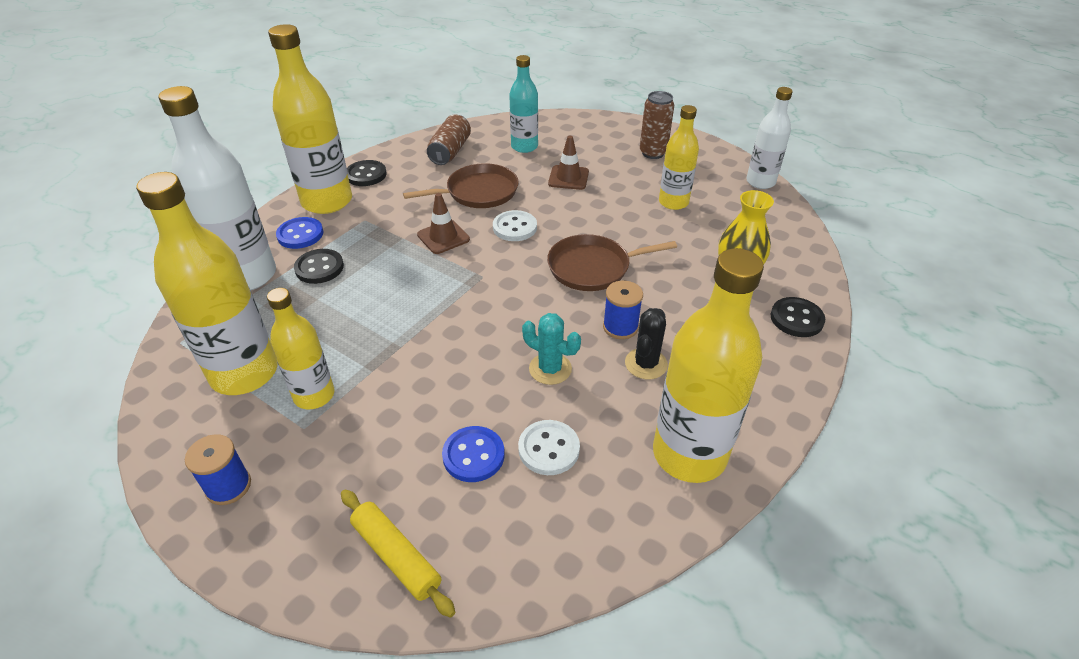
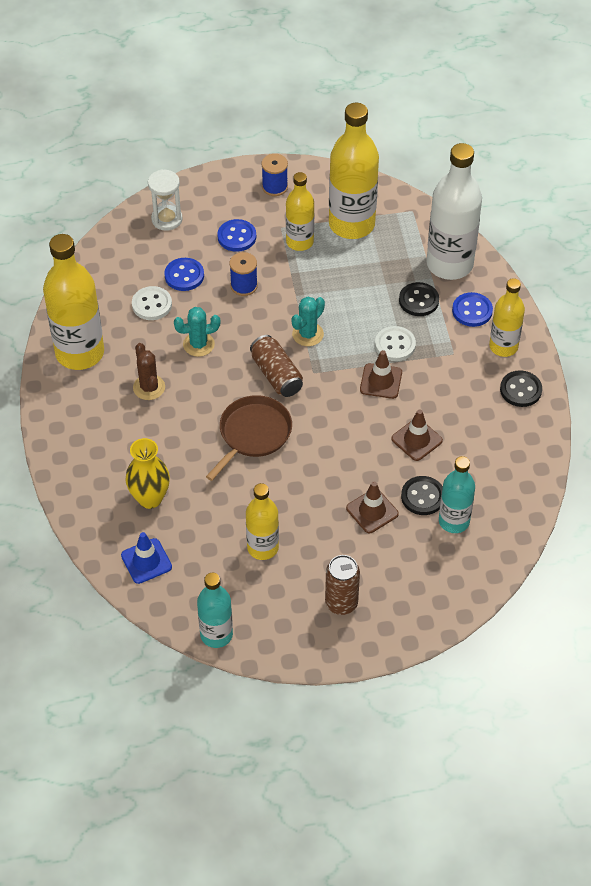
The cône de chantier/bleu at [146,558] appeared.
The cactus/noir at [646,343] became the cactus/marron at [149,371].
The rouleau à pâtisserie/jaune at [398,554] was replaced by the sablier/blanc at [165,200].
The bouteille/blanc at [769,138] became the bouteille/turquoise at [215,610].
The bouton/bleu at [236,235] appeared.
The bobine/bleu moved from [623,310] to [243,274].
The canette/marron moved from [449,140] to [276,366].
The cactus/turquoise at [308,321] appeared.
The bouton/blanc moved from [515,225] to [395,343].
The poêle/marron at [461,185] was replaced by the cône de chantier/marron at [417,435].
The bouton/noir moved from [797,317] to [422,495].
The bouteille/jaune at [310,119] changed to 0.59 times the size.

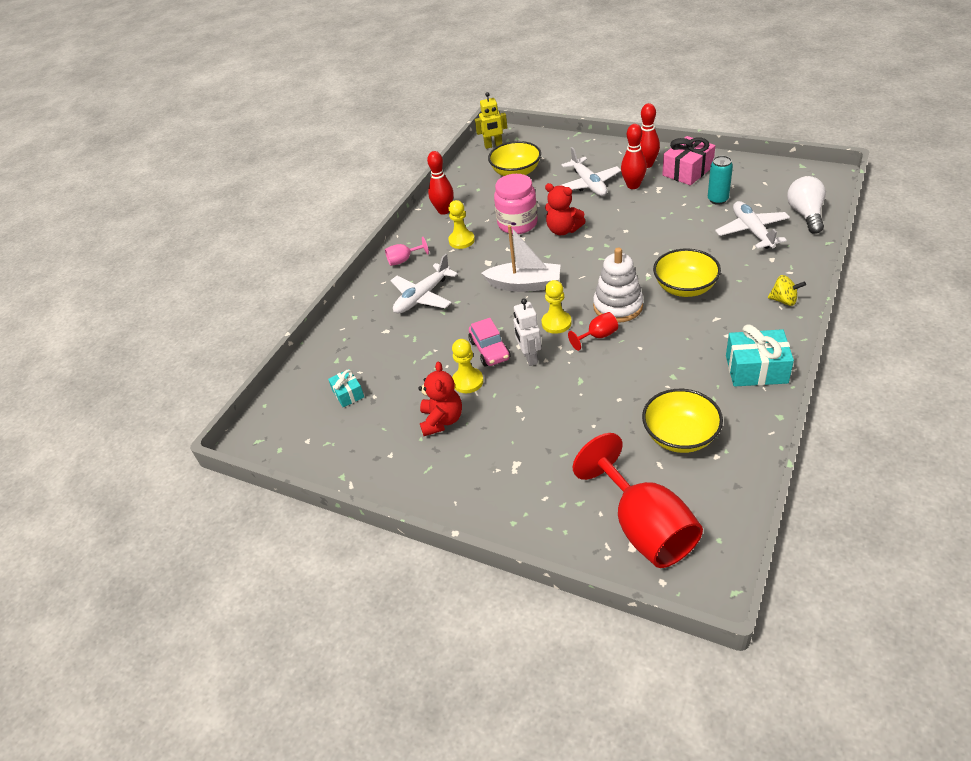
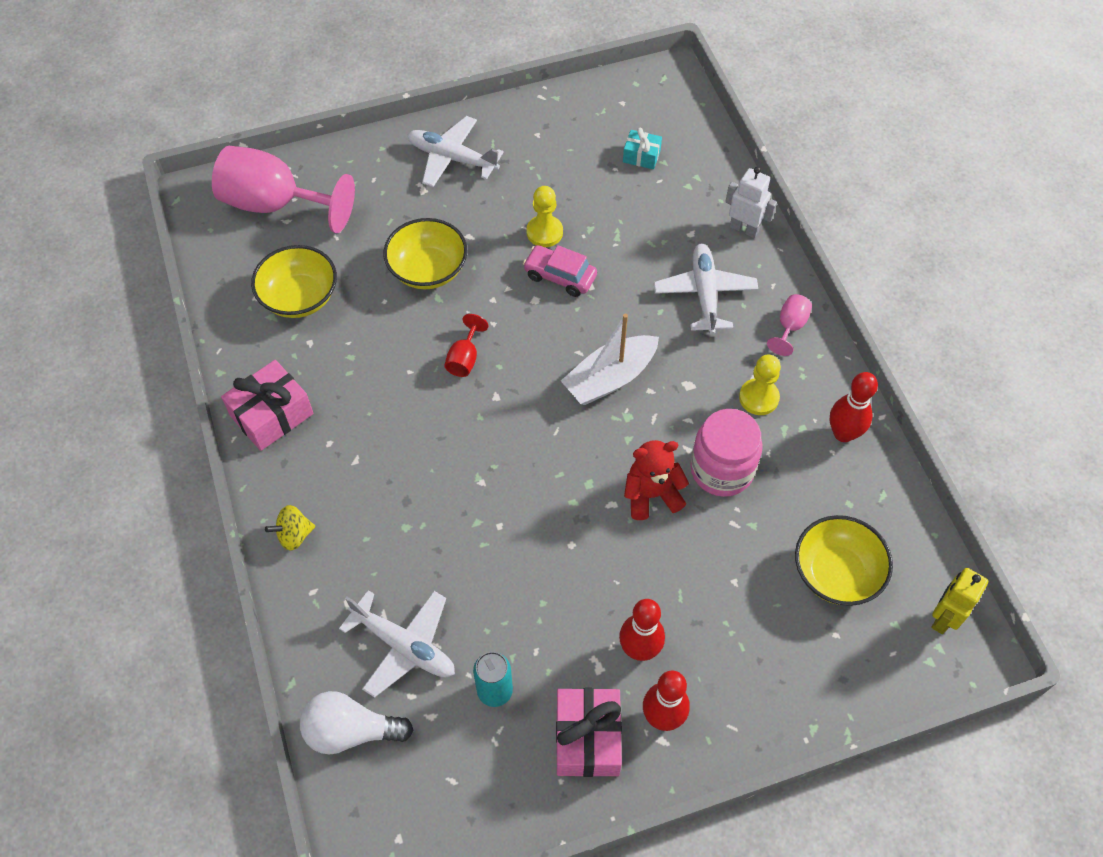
The verre à pied/rouge at [638,500] became the verre à pied/rose at [283,189].
The cadeau/turquoise at [760,355] became the cadeau/rose at [267,405].
The ampoule/blanc at [806,205] turned 135 degrees clockwise.
The bol/jaune moved from [687,272] to [425,253].
The avion/blanc moved from [590,171] to [455,151].
The robot/blanc moved from [527,332] to [751,202].
The ours en peluche/rouge at [440,399] disappeared.
The pion/jaune at [556,307] disappeared.
The jouet à empiler/blanc at [618,285] disappeared.

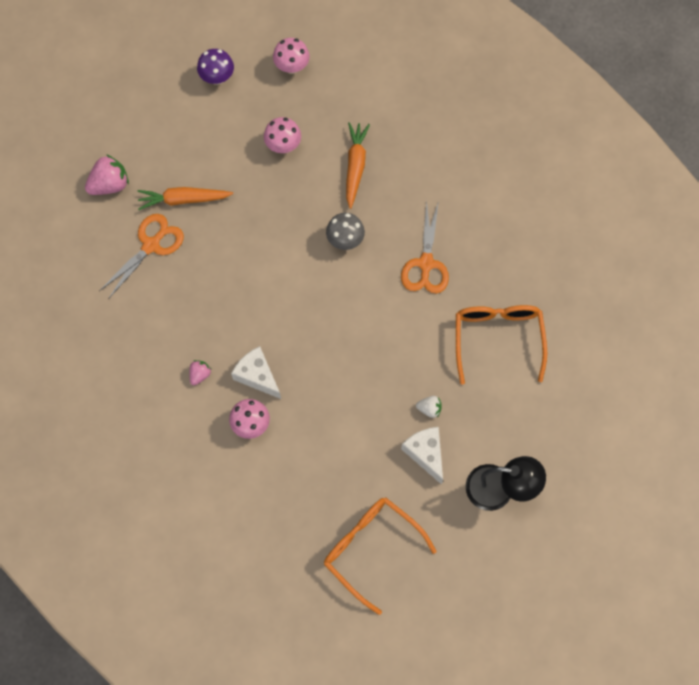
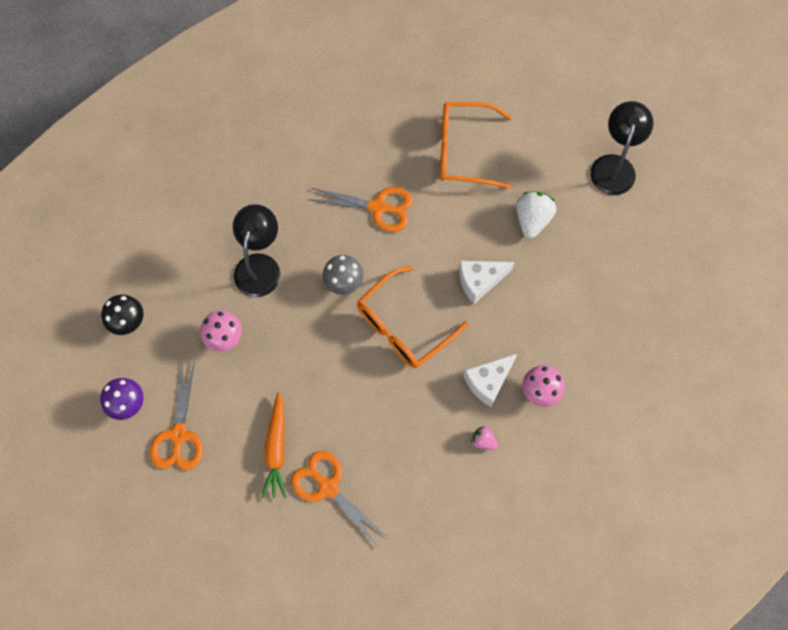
The champignon/rose at [291,56] became the champignon/noir at [122,315].
The ciseaux/orange at [176,415] appeared.
The carotte/orange at [358,165] was replaced by the lampe/noir at [256,250].
The lunettes/orange moved from [380,556] to [412,317].
The fromage/blanc moved from [422,456] to [486,282].
The fraise/blanc at [429,407] changed to 1.82 times the size.
The fraise/rose at [107,174] disappeared.

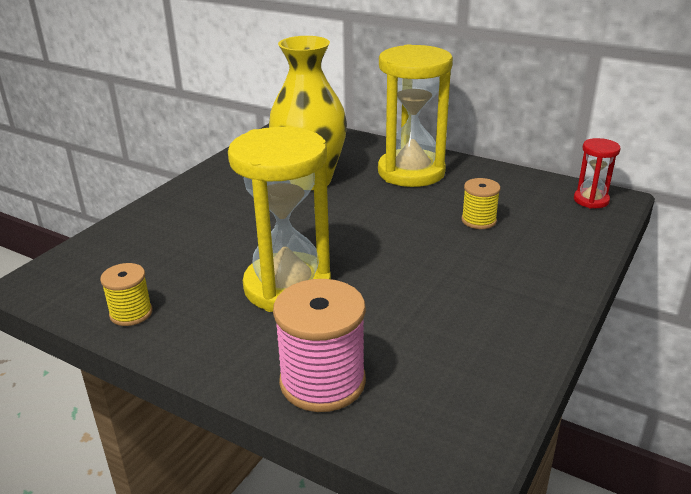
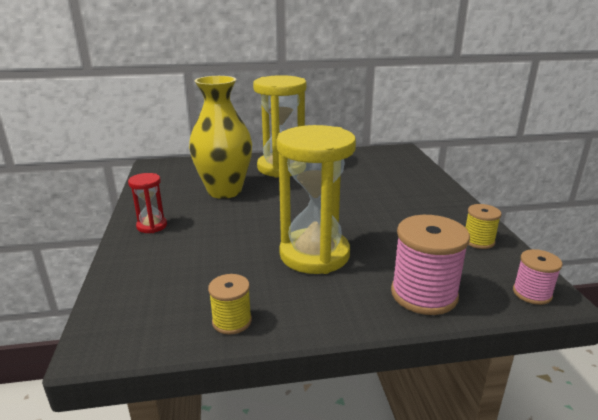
The sablier/rouge moved from [597,173] to [147,203].
The bobine/jaune moved from [481,203] to [484,226].
The bobine/rose at [538,277] appeared.

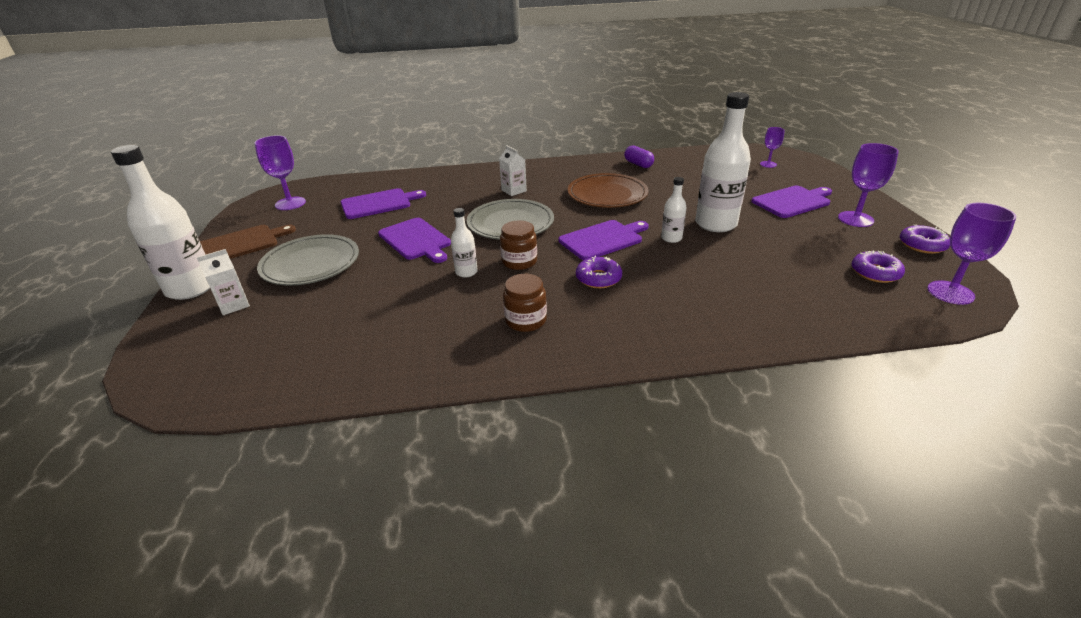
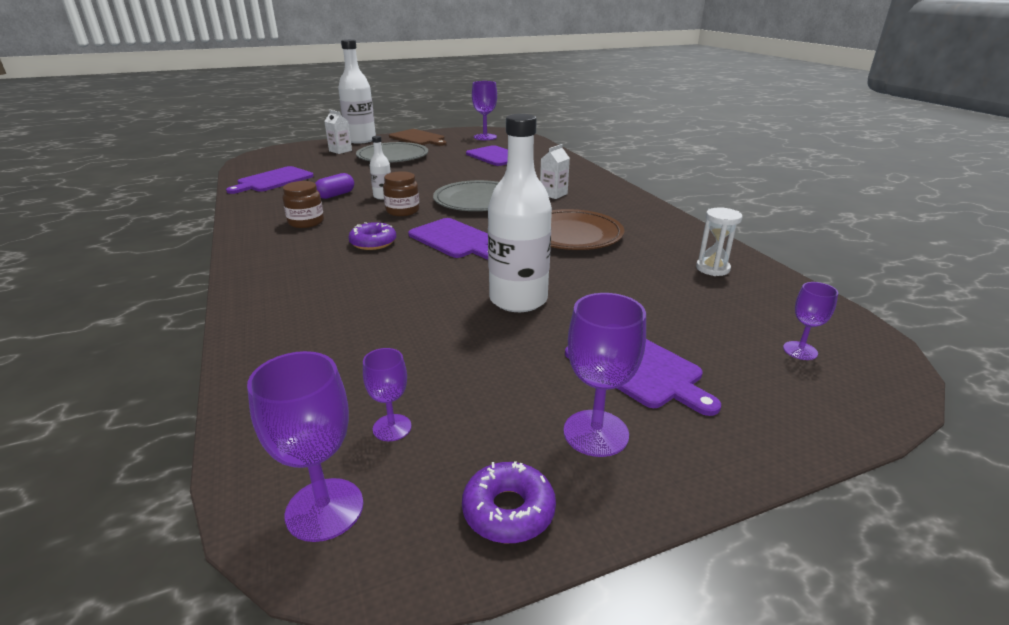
The planche à découper/violet moved from [414,240] to [270,180].
The gélule/violet moved from [639,156] to [334,186].
The beignet/violet at [878,267] was replaced by the verre à pied/violet at [387,394].
The sablier/blanc at [719,241] appeared.
The bouteille/blanc at [674,210] disappeared.

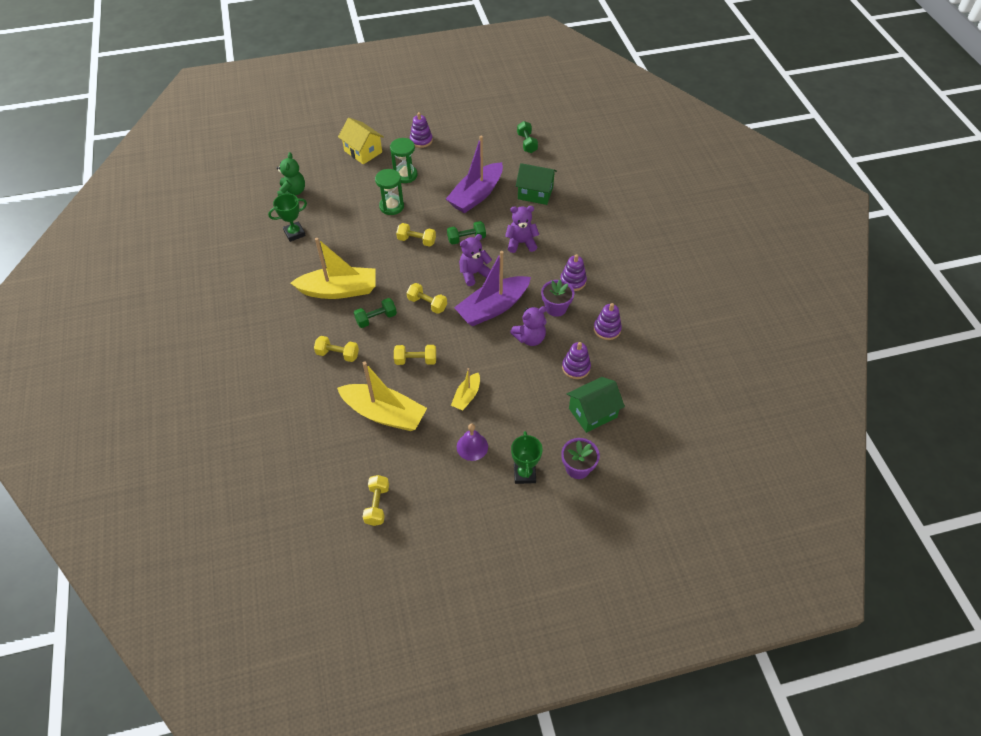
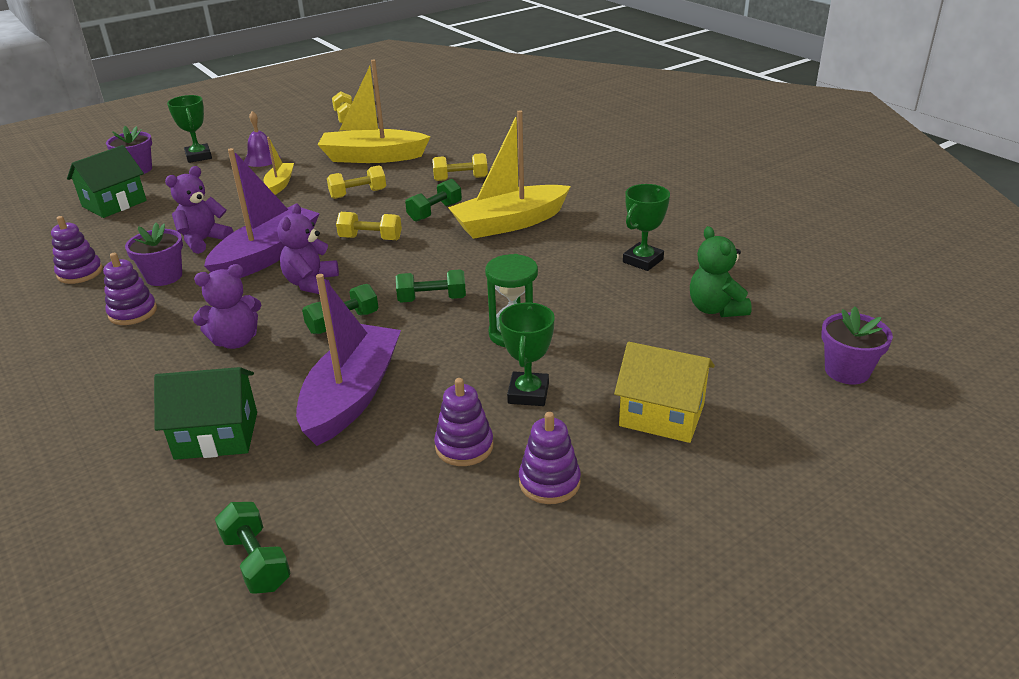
The ours en peluche/violet at [475,260] turned 150 degrees clockwise.
The haltère/jaune at [416,235] became the haltère/vert at [431,285].
The jouet à empiler/violet moved from [576,360] to [464,422].
The sablier/vert at [404,160] was replaced by the trophée/vert at [526,354].
The pot de fleurs/violet at [857,345] appeared.

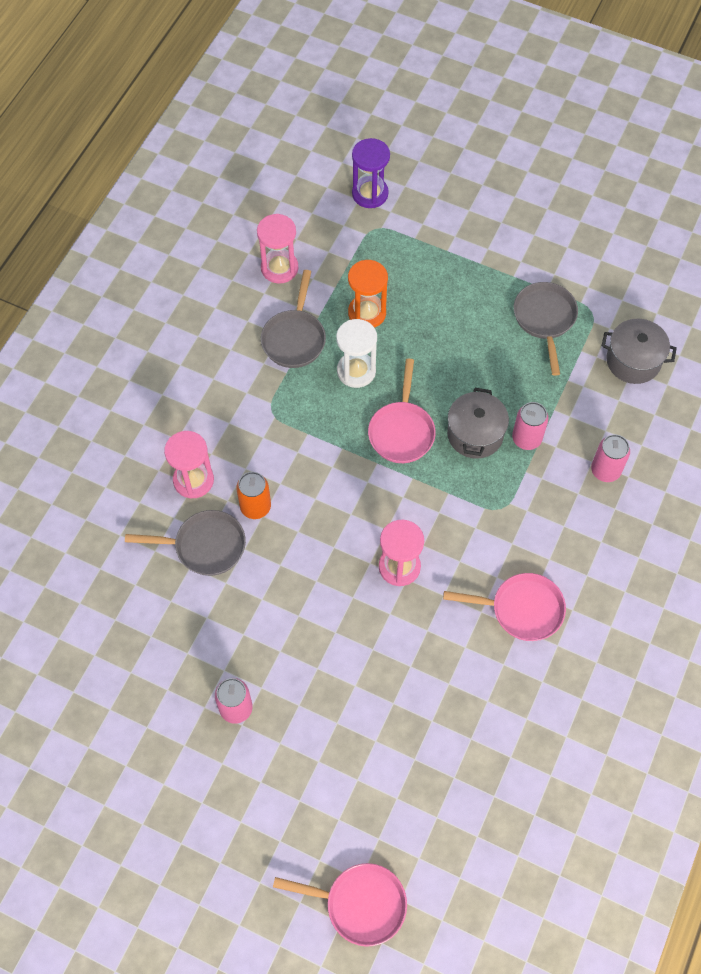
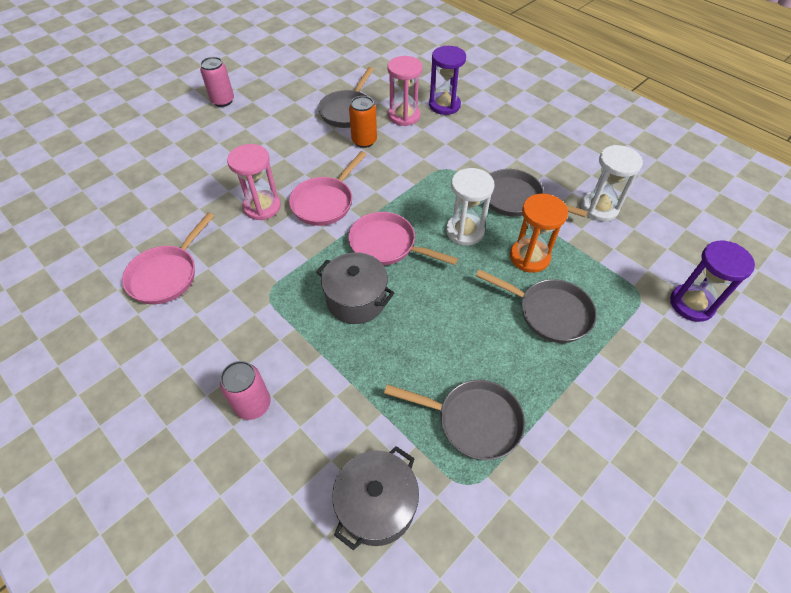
The poêle/rose moved from [340,904] to [328,188].
The sablier/violet at [447,80] appeared.
The poêle/gris at [536,306] appeared.
The sablier/rose at [277,249] became the sablier/blanc at [612,183].
The canette/rose at [530,426] disappeared.

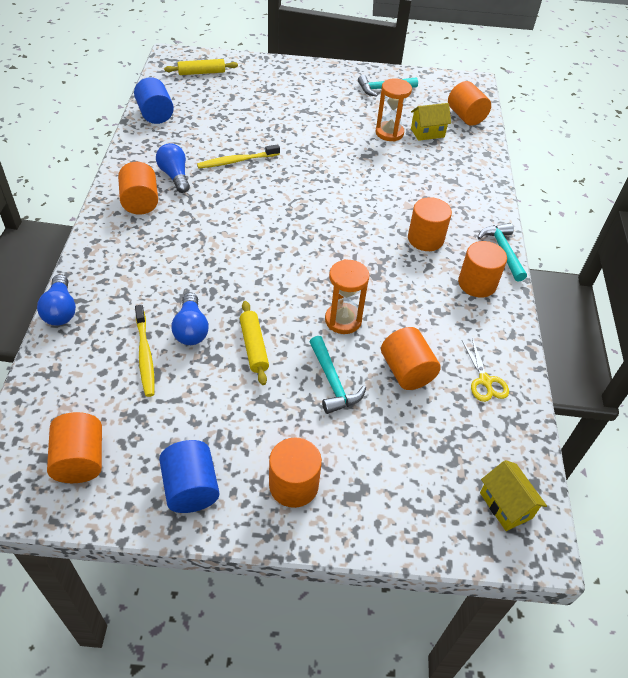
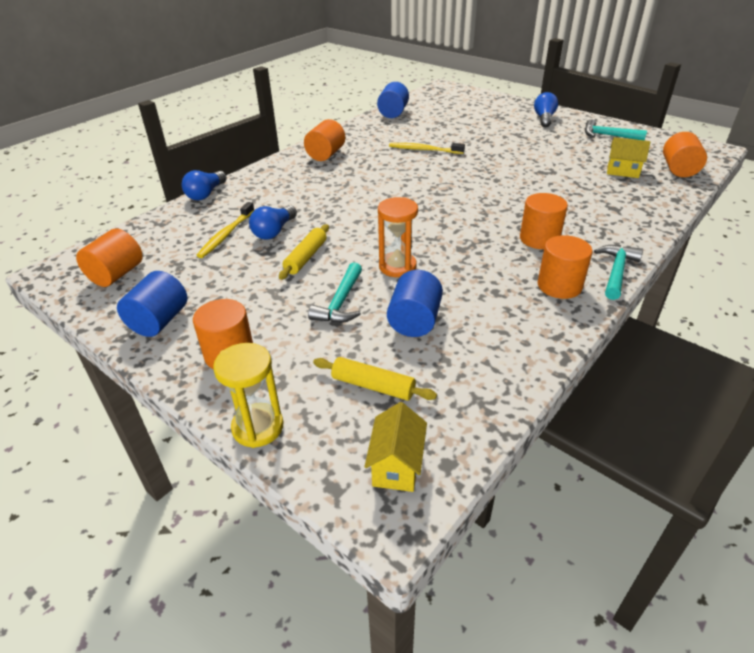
The sablier/jaune at [248,395] appeared.
The rouleau à pâtisserie/jaune moved from [201,67] to [375,379].
The cylindre/orange at [411,358] became the cylindre/bleu at [415,303].
The ampoule/bleu moved from [173,168] to [546,109].
The sablier/orange at [394,110] disappeared.
The ciseaux/jaune at [485,370] disappeared.

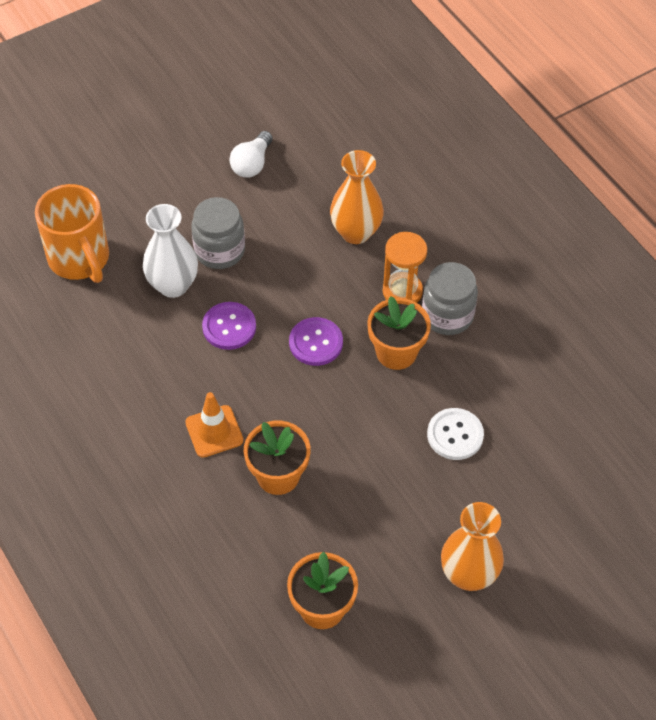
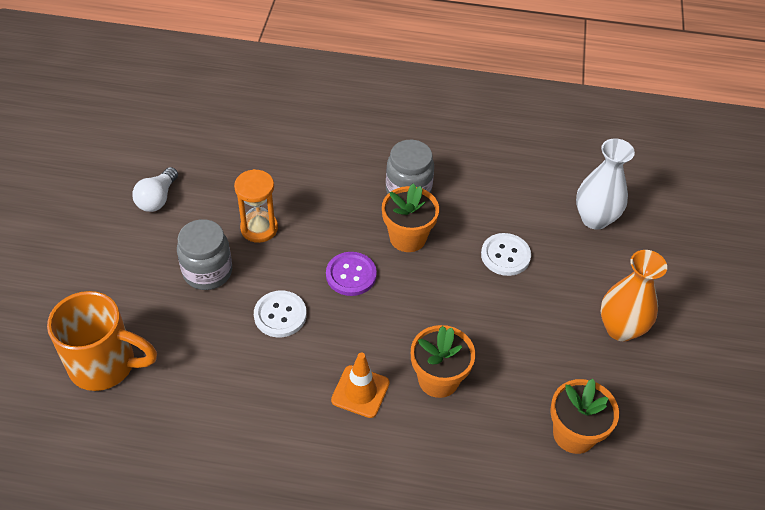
The ampoule/blanc at [251,154] turned 45 degrees clockwise.
The sablier/orange moved from [405,267] to [256,206].
The bouton/violet at [229,326] became the bouton/blanc at [280,313].
The vase/blanc moved from [170,251] to [605,184].
The vase/orange at [357,197] disappeared.

